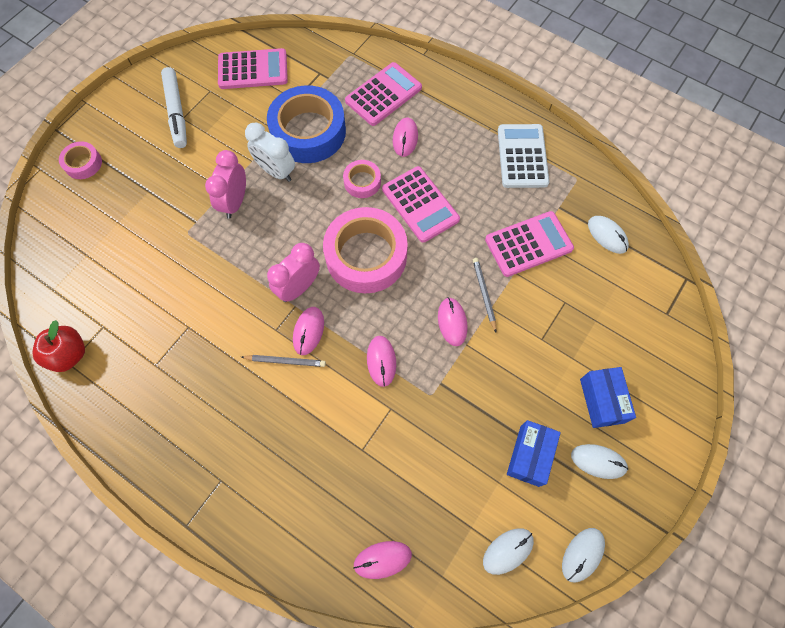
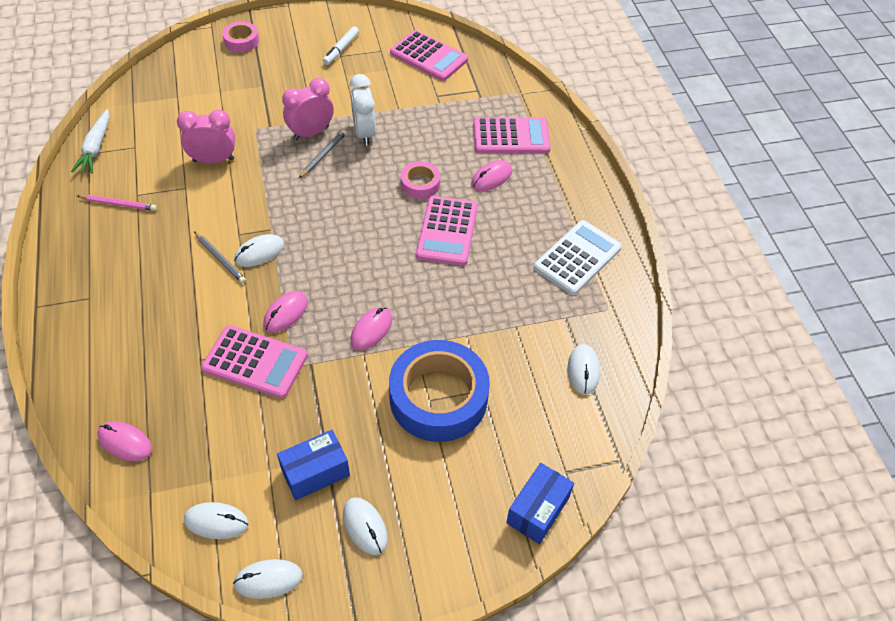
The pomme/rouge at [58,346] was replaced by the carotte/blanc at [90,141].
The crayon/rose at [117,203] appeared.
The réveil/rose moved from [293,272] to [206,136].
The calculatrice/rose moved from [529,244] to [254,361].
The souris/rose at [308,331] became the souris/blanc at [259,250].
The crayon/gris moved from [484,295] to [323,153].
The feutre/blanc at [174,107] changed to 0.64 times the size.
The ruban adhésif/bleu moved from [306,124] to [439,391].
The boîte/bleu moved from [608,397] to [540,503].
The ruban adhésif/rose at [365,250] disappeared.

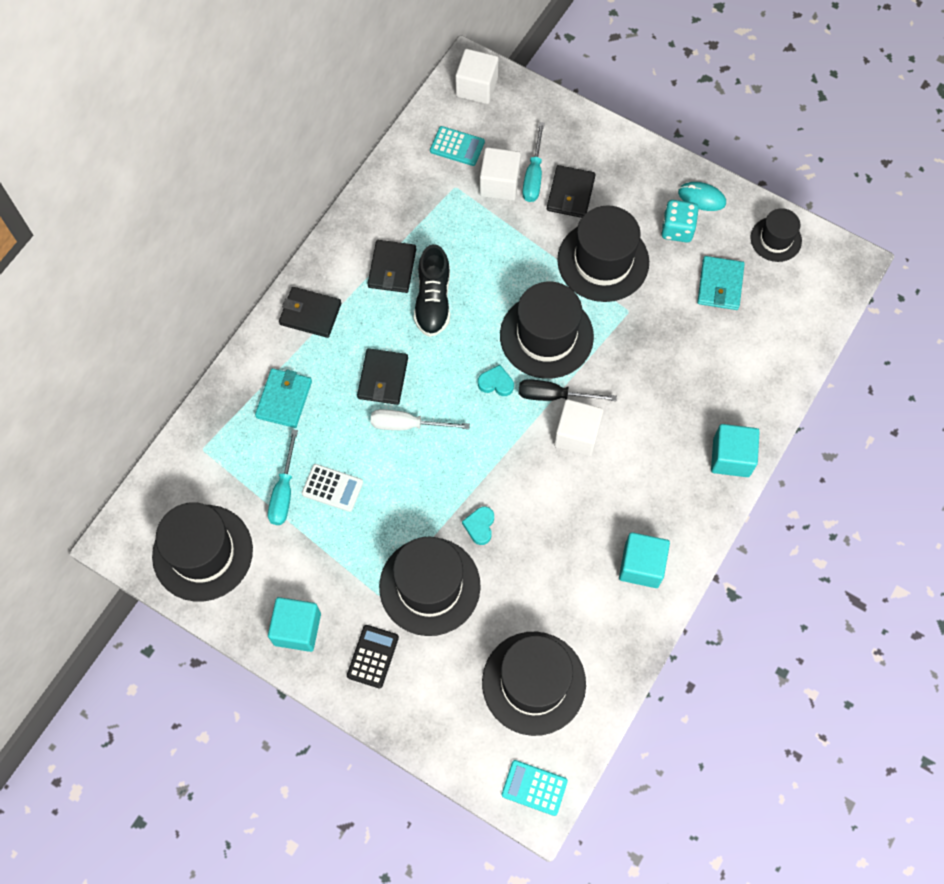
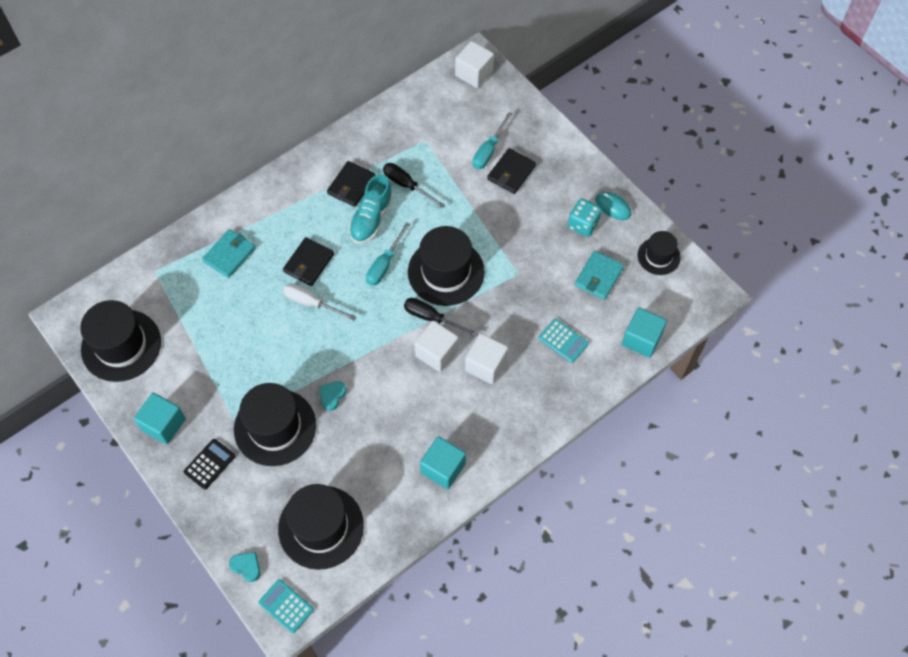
The cœur/turquoise moved from [496,380] to [244,567].
The chaussure/noir at [432,290] became the chaussure/turquoise at [371,209].
The tournevis/turquoise moved from [283,477] to [388,254].
The tournevis/noir at [414,185] appeared.
The cube/blanc moved from [500,174] to [486,358].
The calculatrice/turquoise moved from [457,146] to [564,341].
The cube/turquoise moved from [735,450] to [644,332].
The portefeuille/noir at [310,312] disappeared.
The calculatrice/blanc at [332,488] disappeared.
The chapeau/noir at [603,253] disappeared.

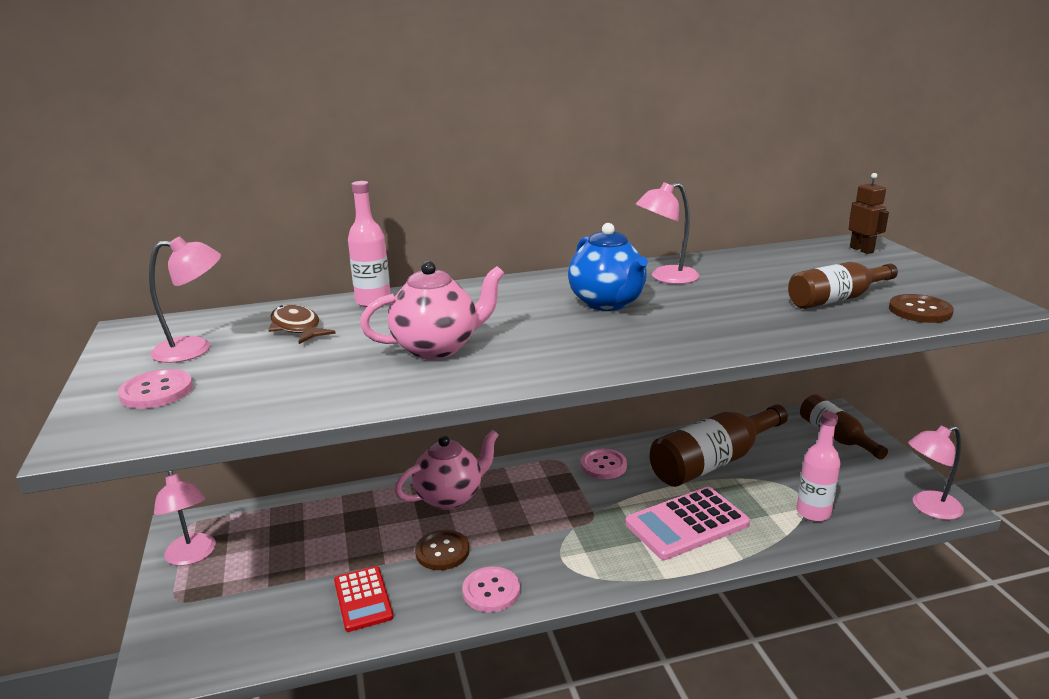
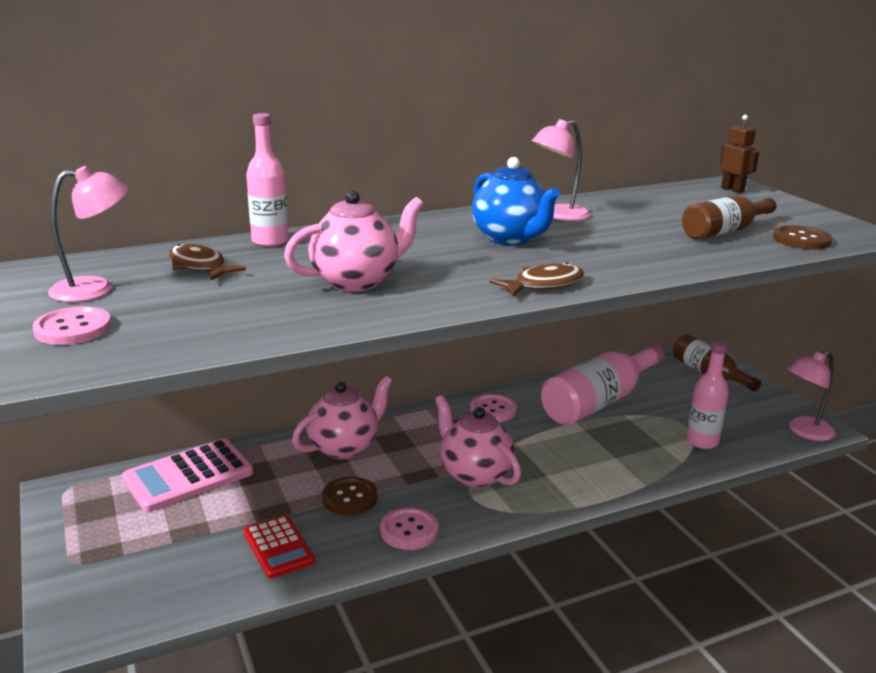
The calculatrice/rose moved from [687,523] to [188,475].
The théière/rose at [478,441] appeared.
The poisson/marron at [537,279] appeared.
The bouteille/marron at [719,445] became the bouteille/rose at [603,385].
The lampe/rose at [185,518] disappeared.

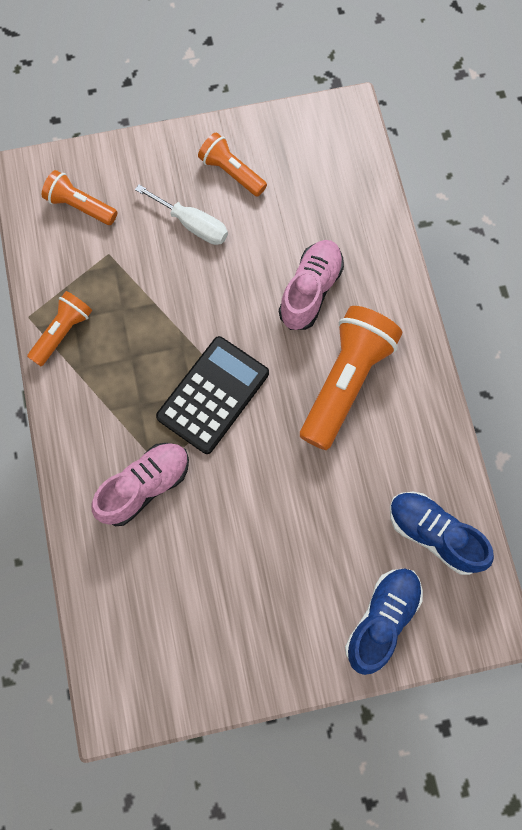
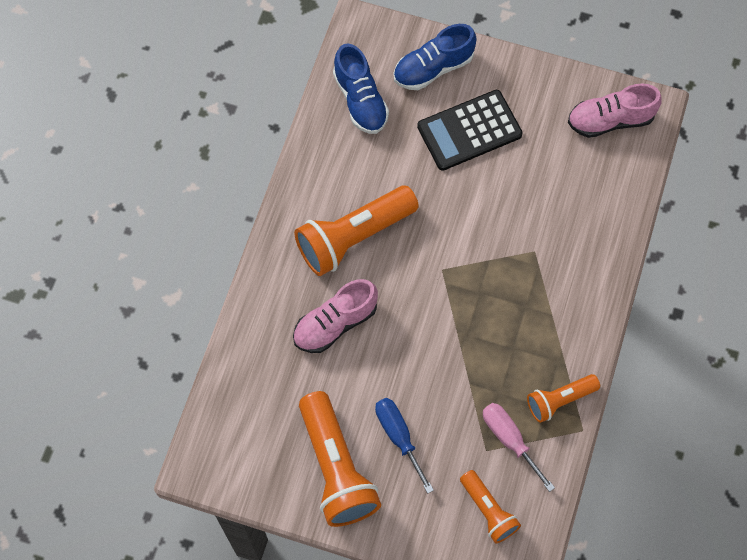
The lampe de poche/orange at [232,165] changed to 1.79 times the size.
The tournevis/blanc at [181,215] became the tournevis/bleu at [404,446].
The calculatrice/noir moved from [212,395] to [470,130].
The tournevis/rose at [519,447] appeared.
The chaussure/rose moved from [140,484] to [615,111].

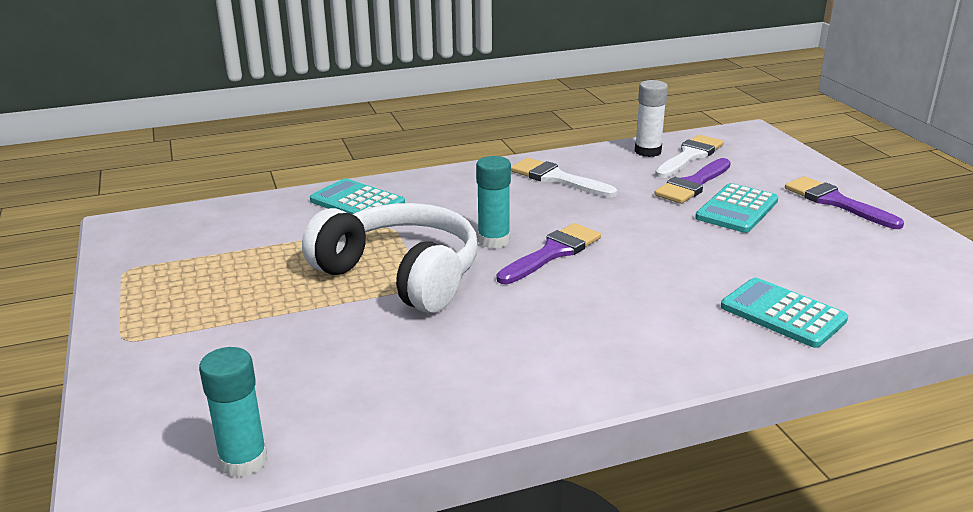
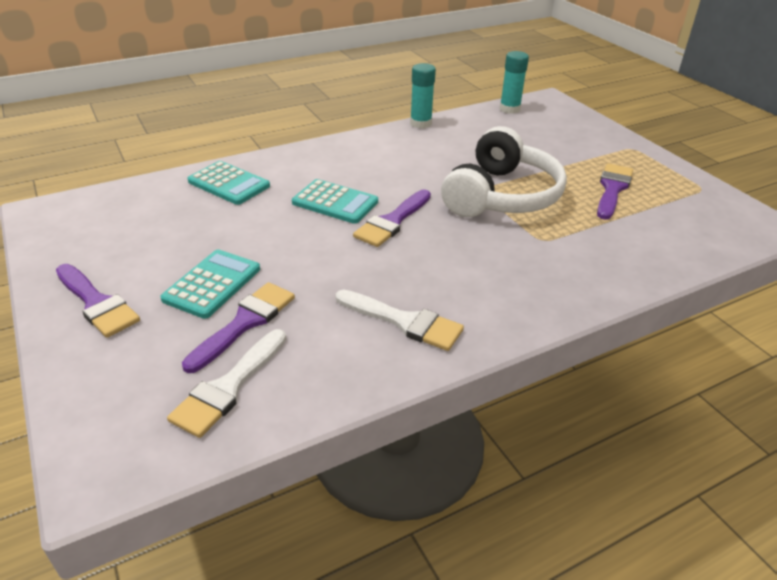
The calculatrice/turquoise moved from [357,196] to [335,201].
The bâton de colle/turquoise moved from [493,202] to [423,95].
The casque audio/blanc at [390,258] turned 90 degrees counterclockwise.
The pinceau/violet at [615,191] appeared.
The bâton de colle/blanc at [651,118] disappeared.

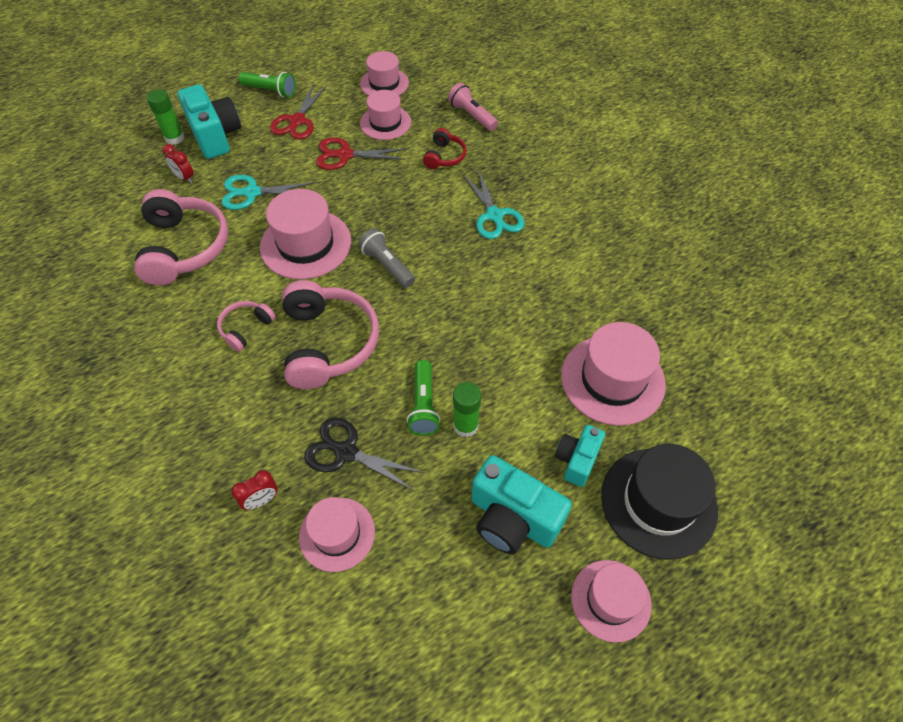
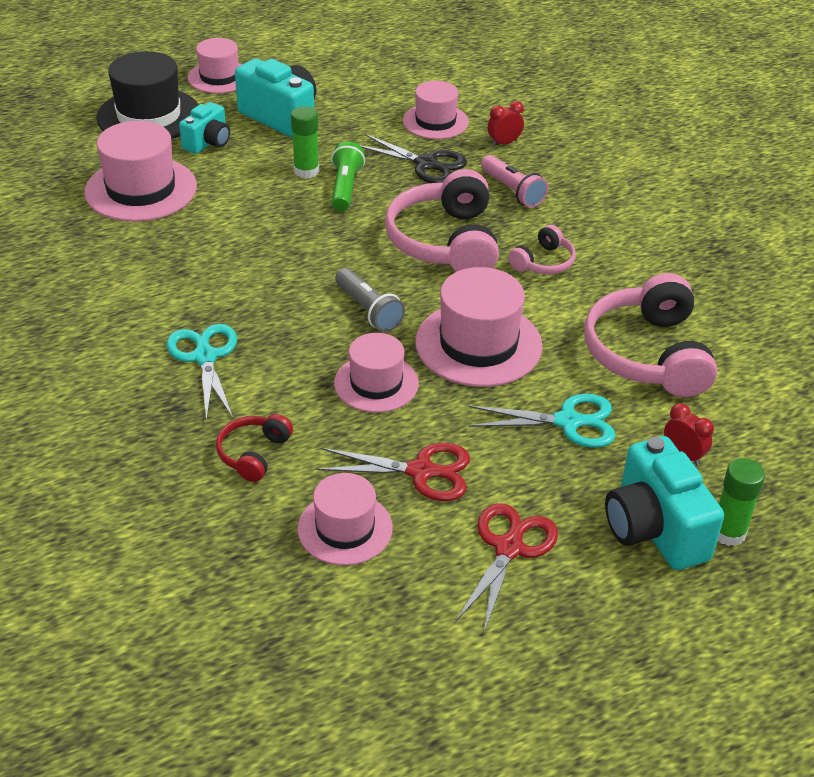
The chapeau/rose moved from [384,73] to [376,373].
The lampe de poche/rose moved from [473,107] to [514,181].
The lampe de poche/vert at [267,85] disappeared.

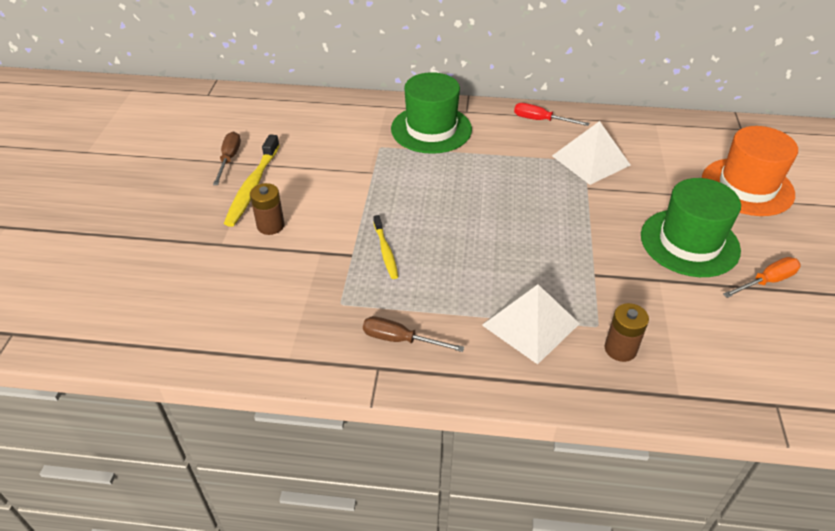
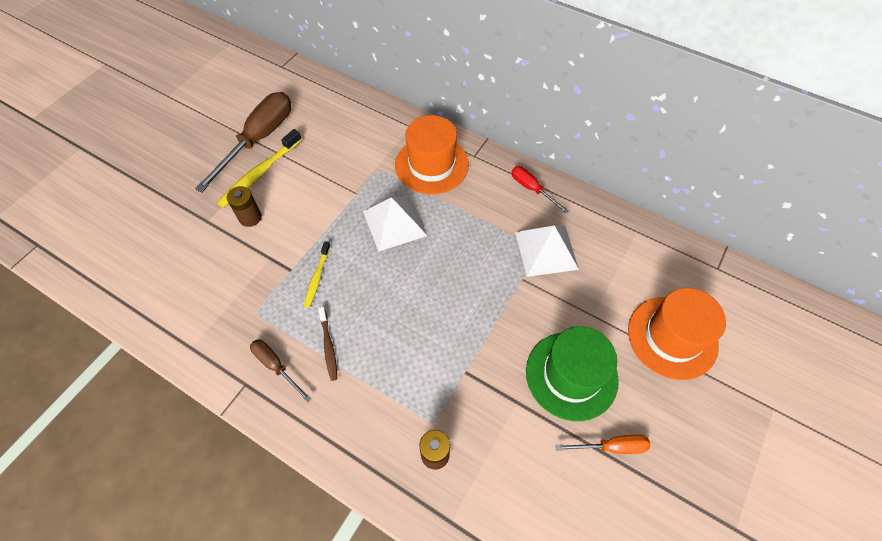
The tournevis/marron at [227,158] changed to 1.99 times the size.
The brosse à dents/marron at [327,344] appeared.
The pyramide/blanc moved from [531,324] to [395,224].
The chapeau/vert at [431,113] became the chapeau/orange at [432,154].

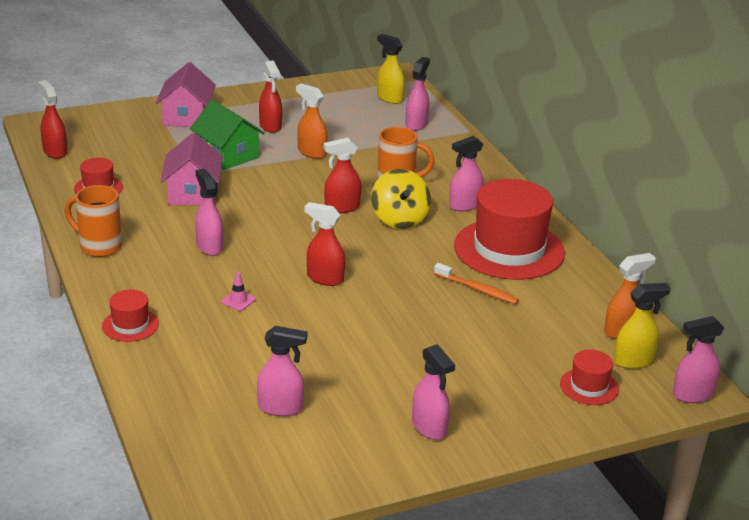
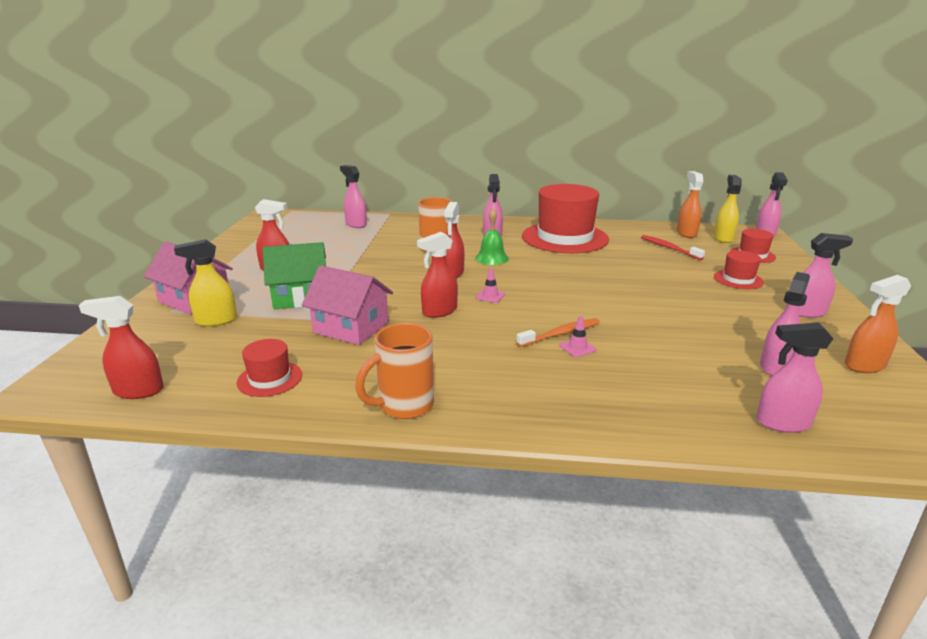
The vaporisateur/jaune moved from [391,69] to [205,283].
The vaporisateur/rouge moved from [324,244] to [437,275].
The toupie/jaune at [401,199] was replaced by the cloche/vert at [492,237].
The cône de chantier/rose at [490,285] appeared.
The brosse à dents/orange moved from [476,283] to [558,332].
The brosse à dents/rouge at [673,247] appeared.
The chapeau/rouge moved from [130,316] to [739,269].
The vaporisateur/rose moved from [209,212] to [794,377].
The vaporisateur/orange moved from [312,121] to [878,324].

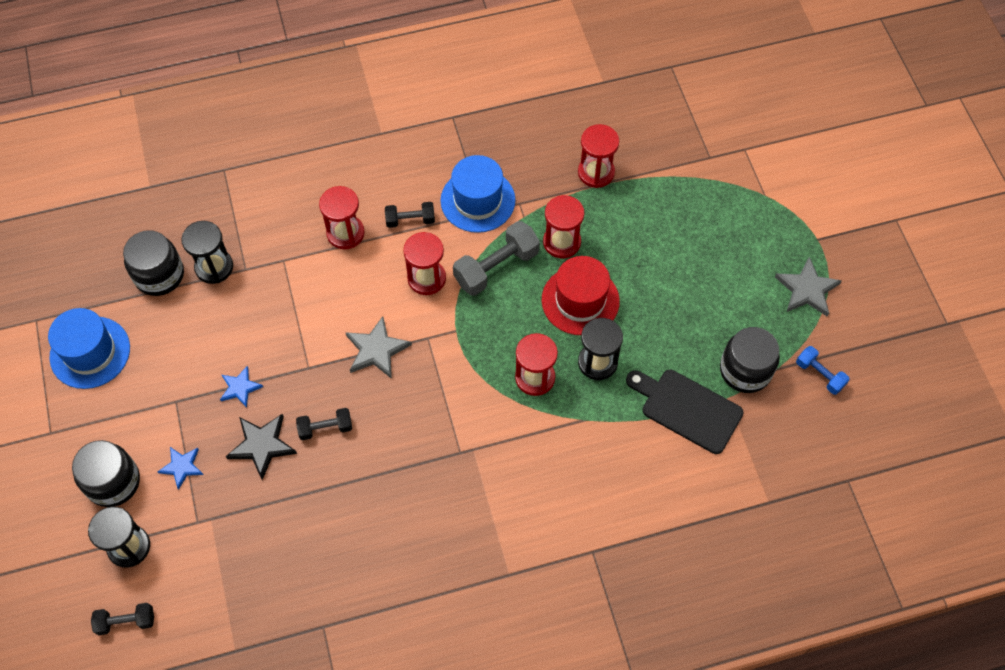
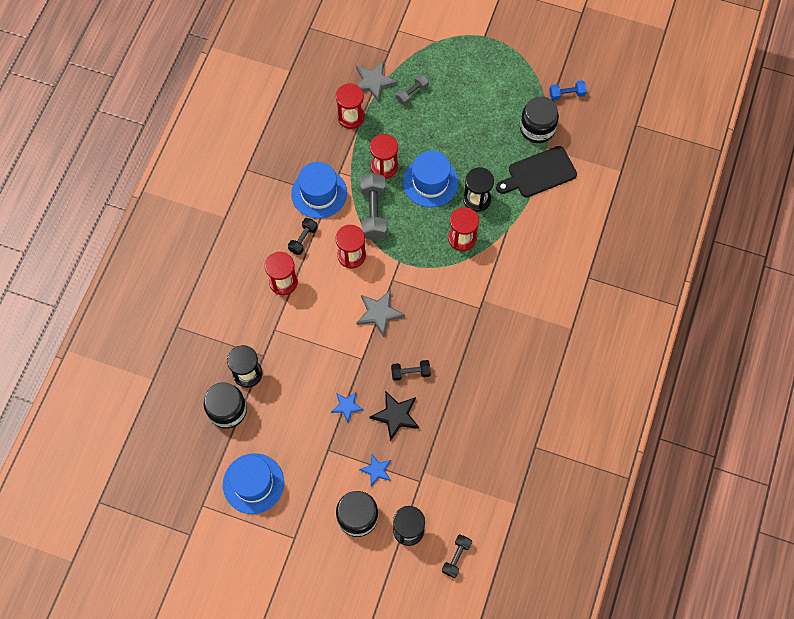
The étoile/gris moved from [808,287] to [377,81].
The haltère/noir at [324,424] turned 60 degrees clockwise.
The haltère/gris at [412,89] appeared.
The chapeau/rouge at [581,295] became the chapeau/bleu at [430,179].

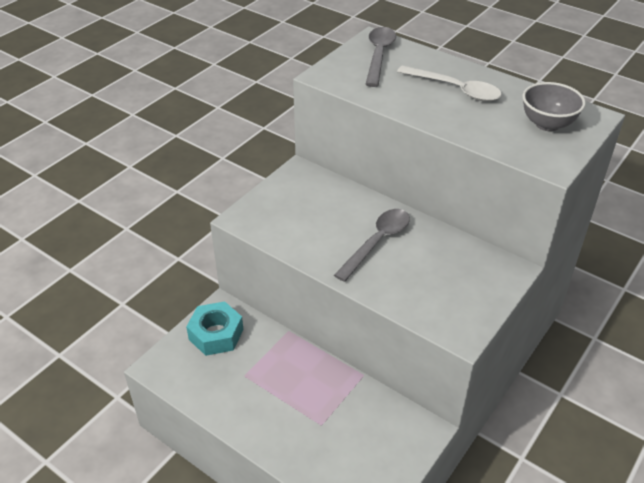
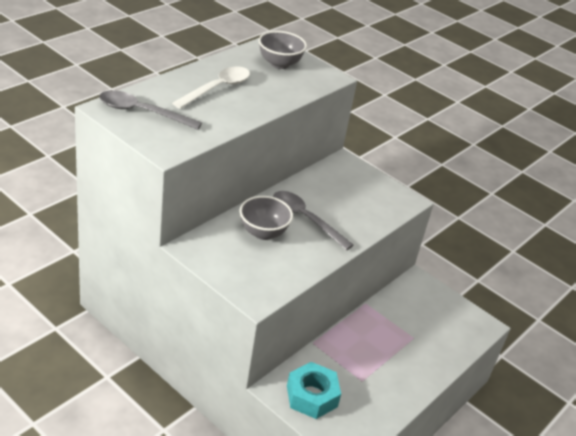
The bol/gris at [266,218] appeared.

